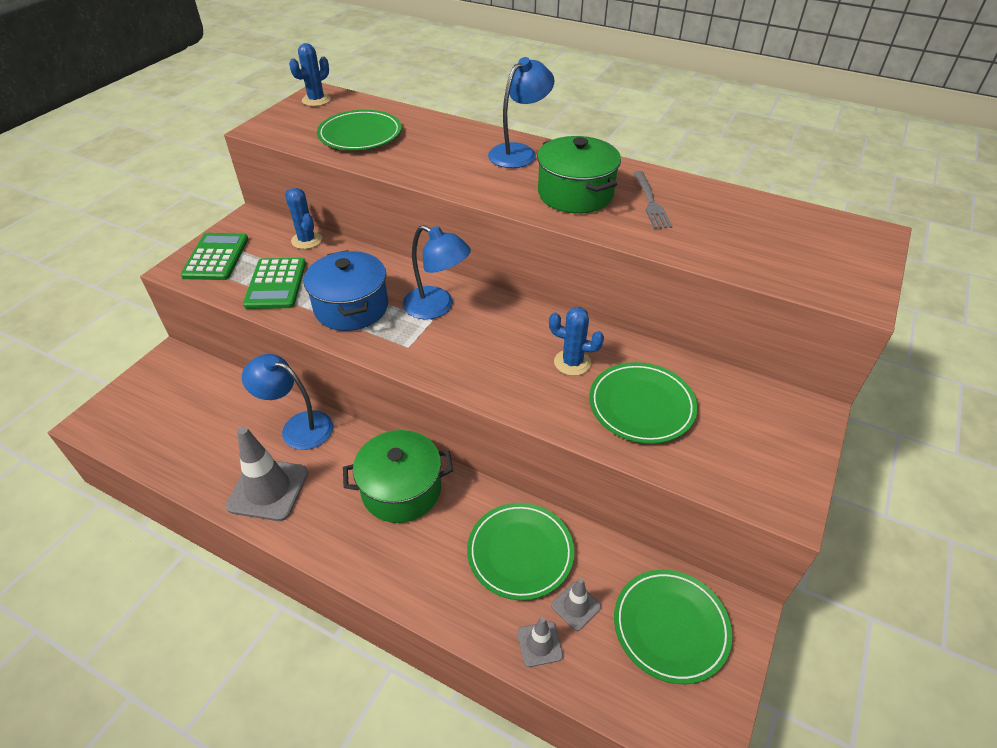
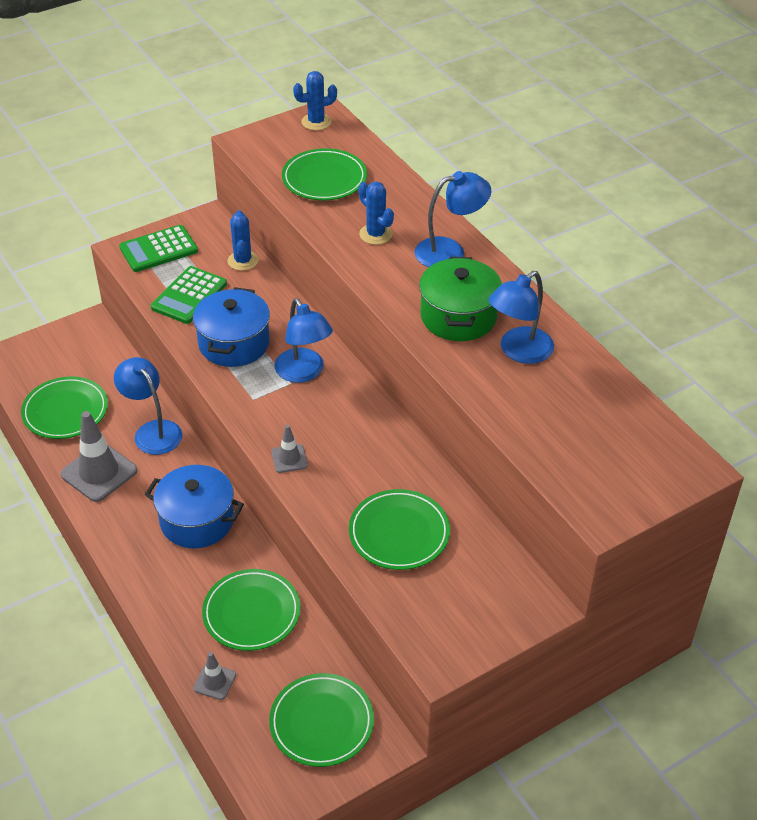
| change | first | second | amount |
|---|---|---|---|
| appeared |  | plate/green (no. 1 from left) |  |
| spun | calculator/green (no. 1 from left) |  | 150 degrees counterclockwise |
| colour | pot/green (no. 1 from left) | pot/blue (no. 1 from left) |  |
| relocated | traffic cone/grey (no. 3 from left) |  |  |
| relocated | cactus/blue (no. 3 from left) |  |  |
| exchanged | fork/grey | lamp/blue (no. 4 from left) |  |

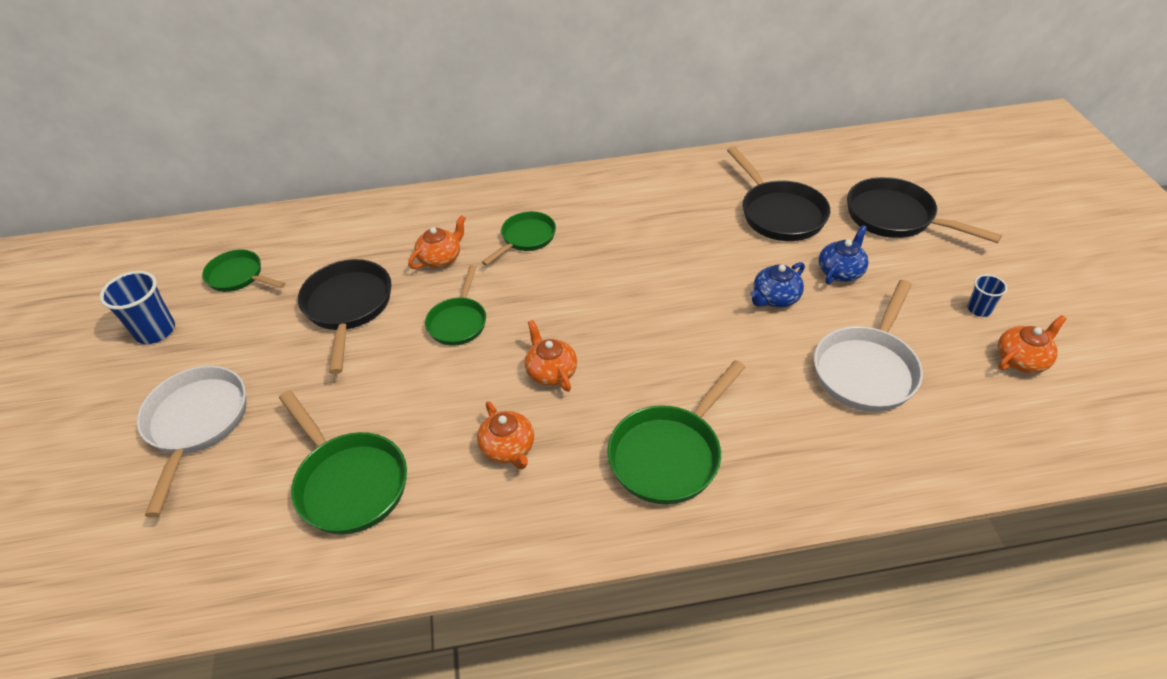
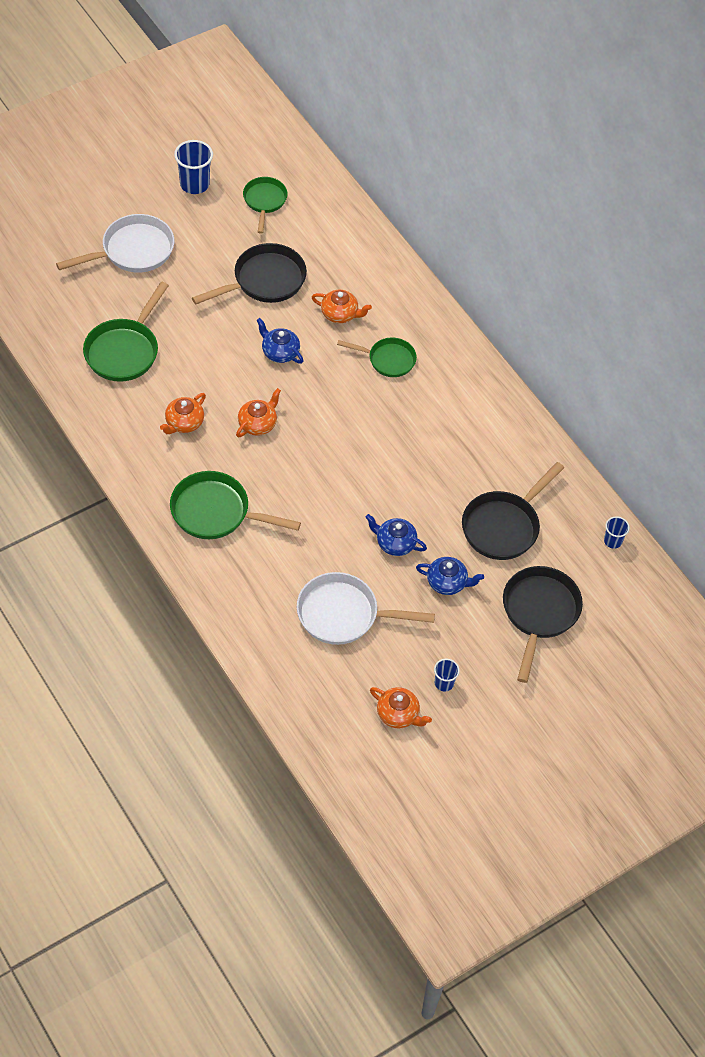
| change | first | second | amount |
|---|---|---|---|
| exchanged | pan/green (no. 3 from left) | teapot/blue (no. 1 from left) |  |
| appeared |  | cup/blue (no. 3 from left) |  |

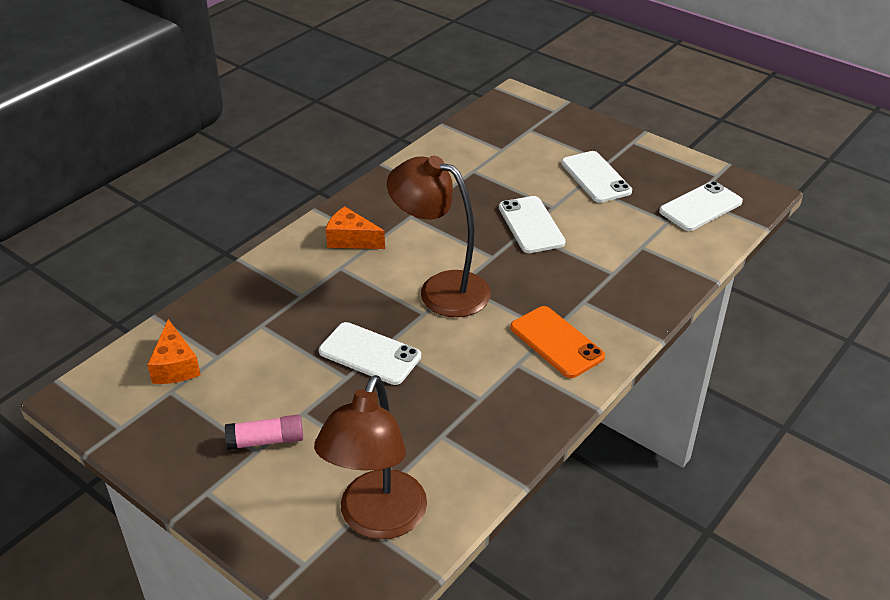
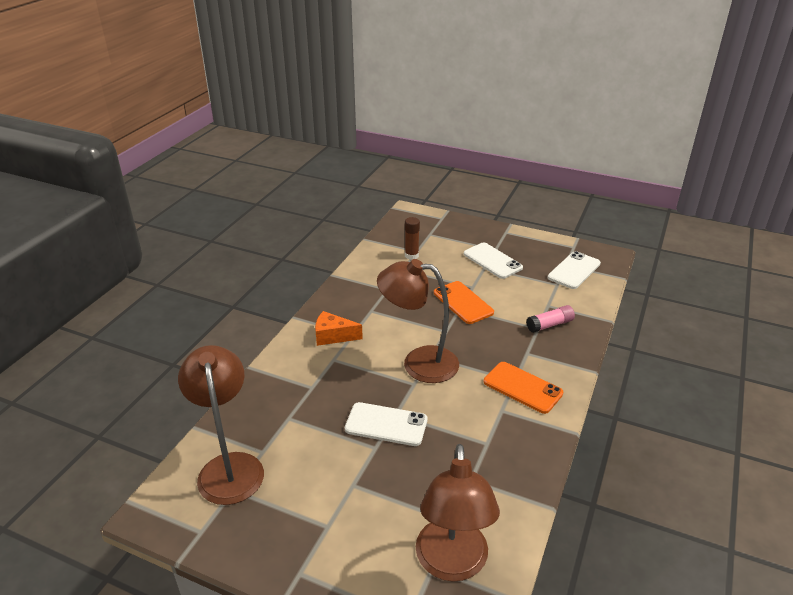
| change | first | second | amount |
|---|---|---|---|
| exchanged | cheese/orange (no. 1 from left) | lamp/brown (no. 1 from left) |  |
| appeared |  | glue stick/brown |  |
| colour | phone/white (no. 2 from left) | phone/orange (no. 1 from left) |  |
| relocated | glue stick/pink |  |  |

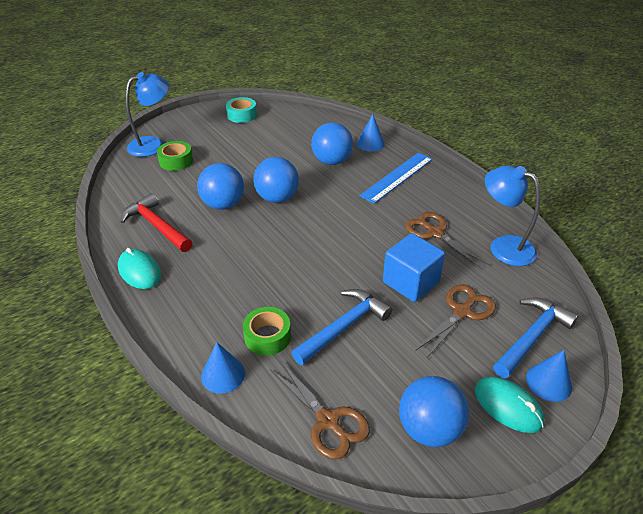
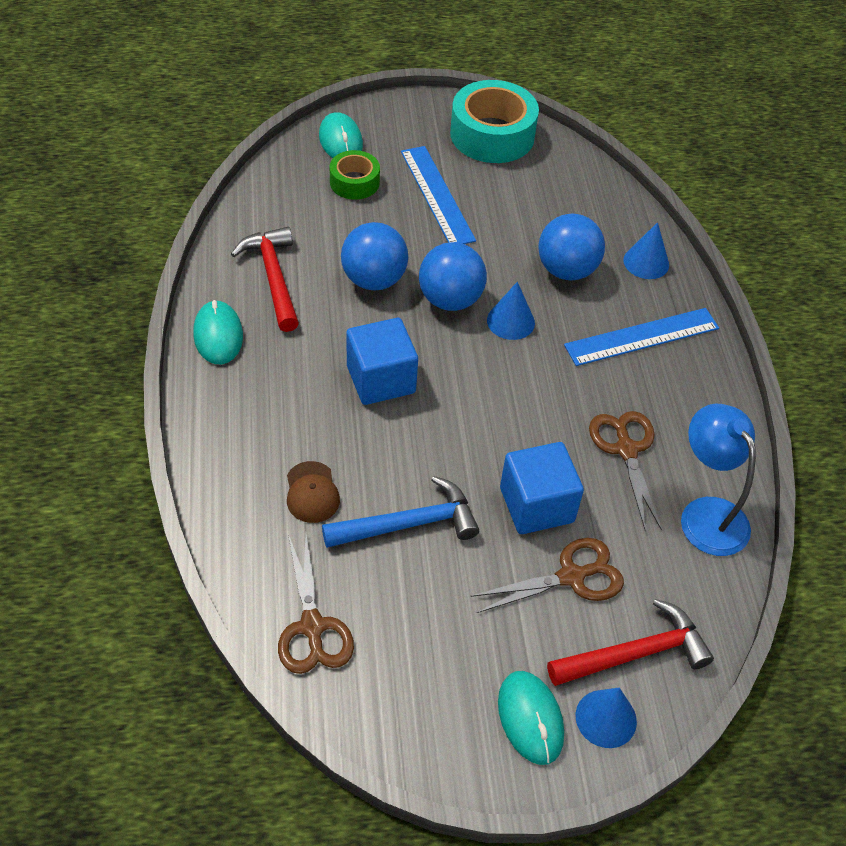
| change | first | second | amount |
|---|---|---|---|
| exchanged | tape/green (no. 2 from left) | cap/brown |  |
| exchanged | lamp/blue (no. 1 from left) | mouse/turquoise (no. 2 from left) |  |
| appeared |  | cube/blue (no. 1 from left) |  |
| appeared |  | ruler/blue (no. 1 from left) |  |
| size | tape/turquoise |  | x1.78 |
| relocated | cone/blue (no. 1 from left) |  |  |
| colour | hammer/blue (no. 2 from left) | hammer/red (no. 2 from left) |  |
| missing | ball/blue (no. 4 from left) |  |  |

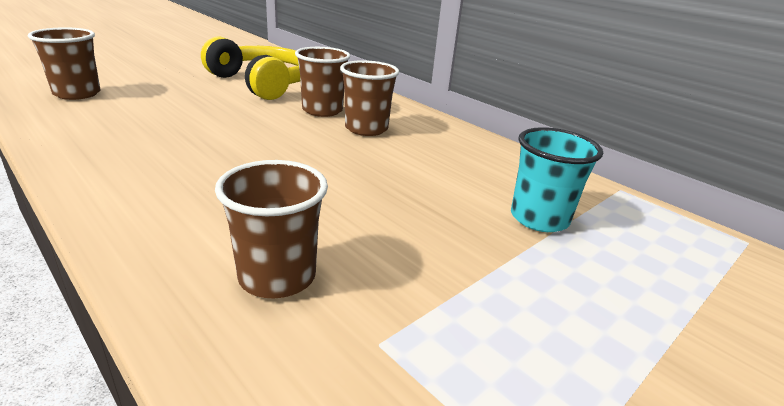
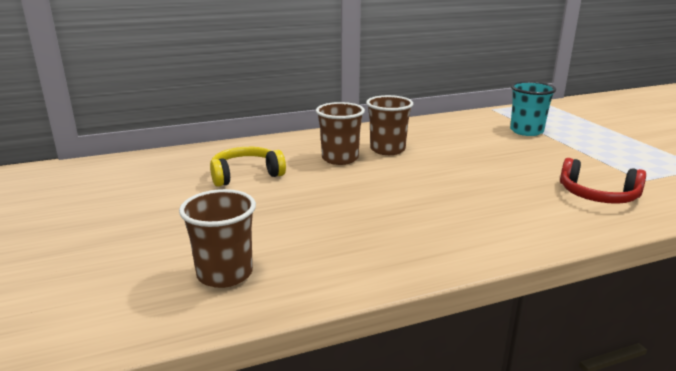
| change | first | second | amount |
|---|---|---|---|
| size | headphones/yellow |  | x0.63 |
| exchanged | cup/brown (no. 2 from left) | headphones/red |  |

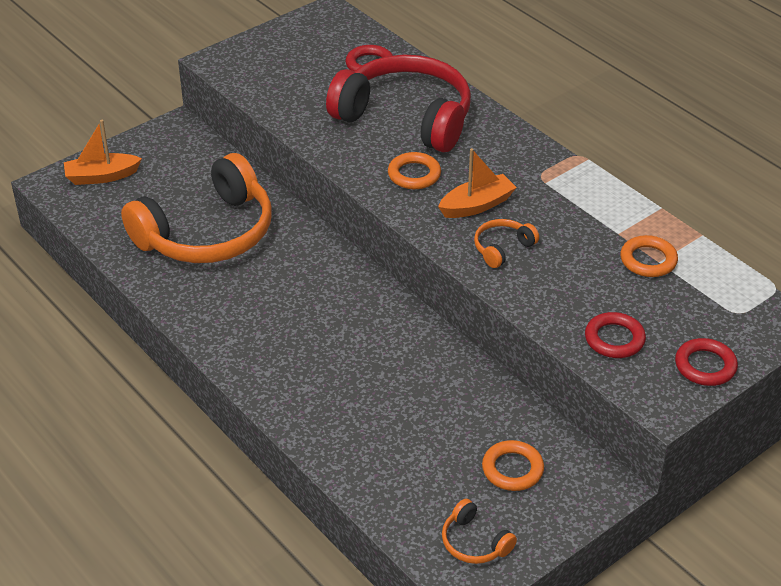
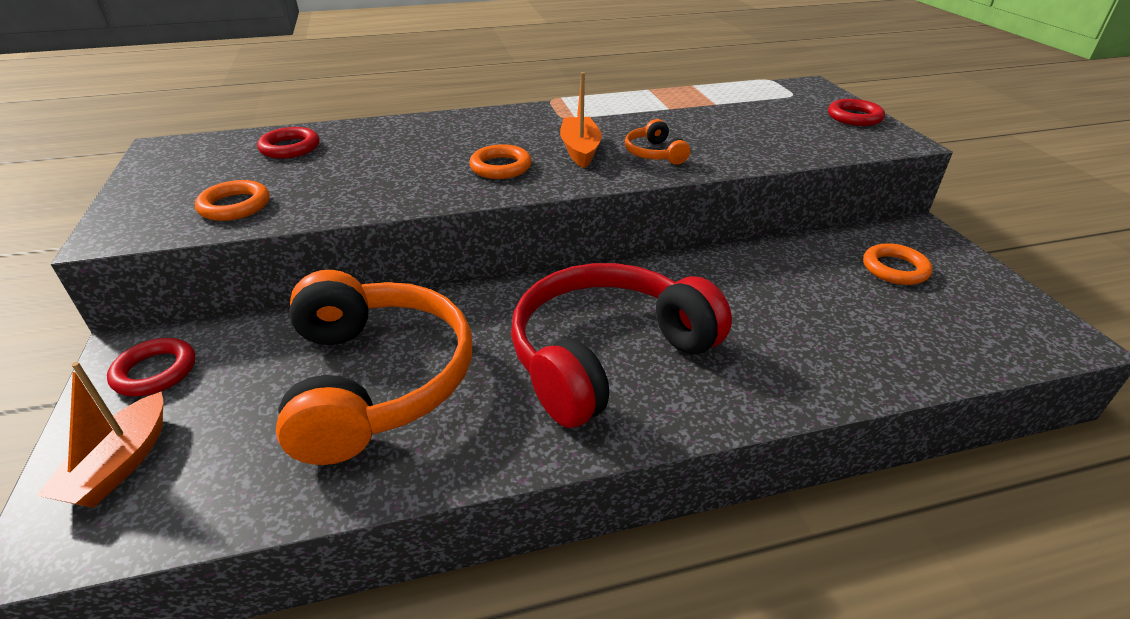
| change | first | second | amount |
|---|---|---|---|
| relocated | ring/red (no. 2 from left in the first image) | ring/red (no. 1 from left) |  |
| relocated | ring/orange (no. 3 from left in the first image) | ring/orange (no. 1 from left) |  |
| relocated | headphones/red |  |  |
| missing | headphones/orange (no. 2 from left) |  |  |

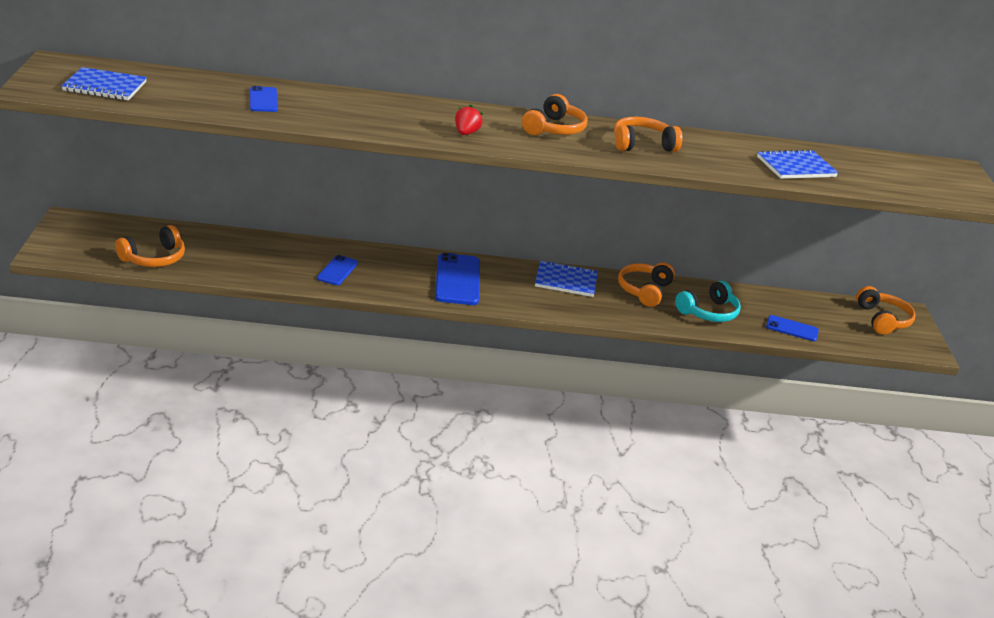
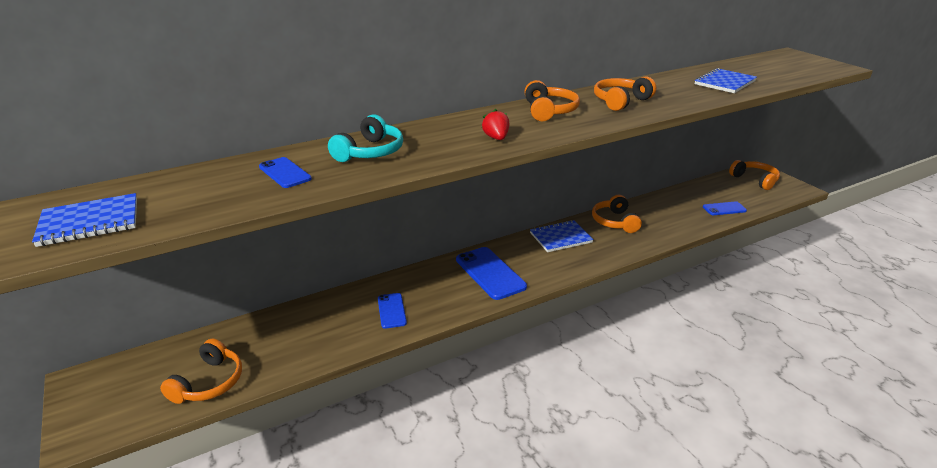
| change | first | second | amount |
|---|---|---|---|
| relocated | headphones/turquoise |  |  |

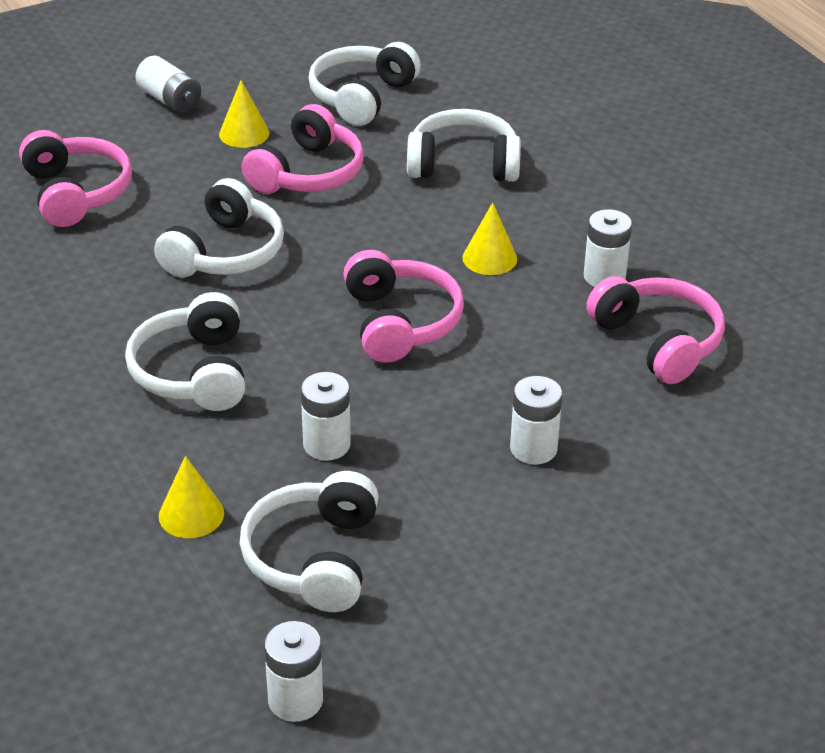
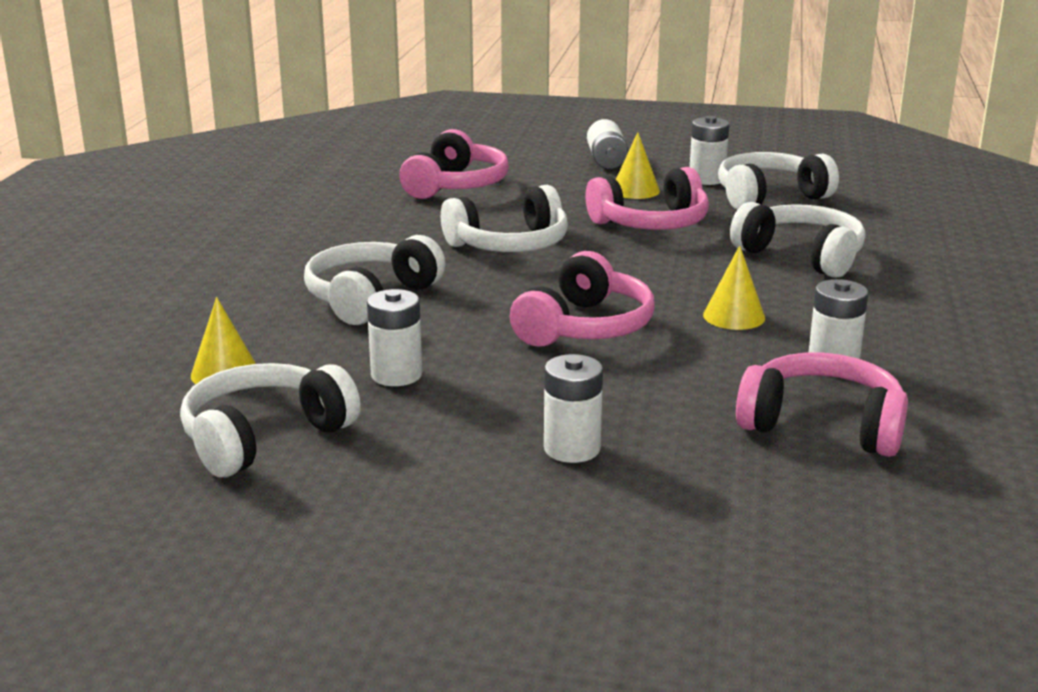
| change | first | second | amount |
|---|---|---|---|
| relocated | battery/white (no. 2 from left in the first image) | battery/white (no. 4 from left) |  |
| spun | headphones/pink (no. 4 from left) |  | 75 degrees counterclockwise |

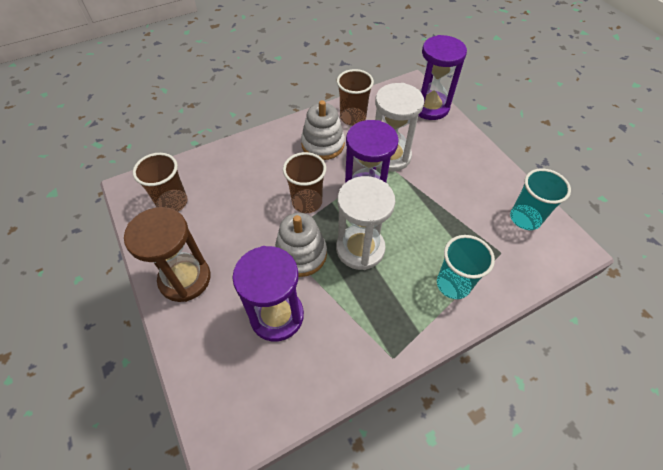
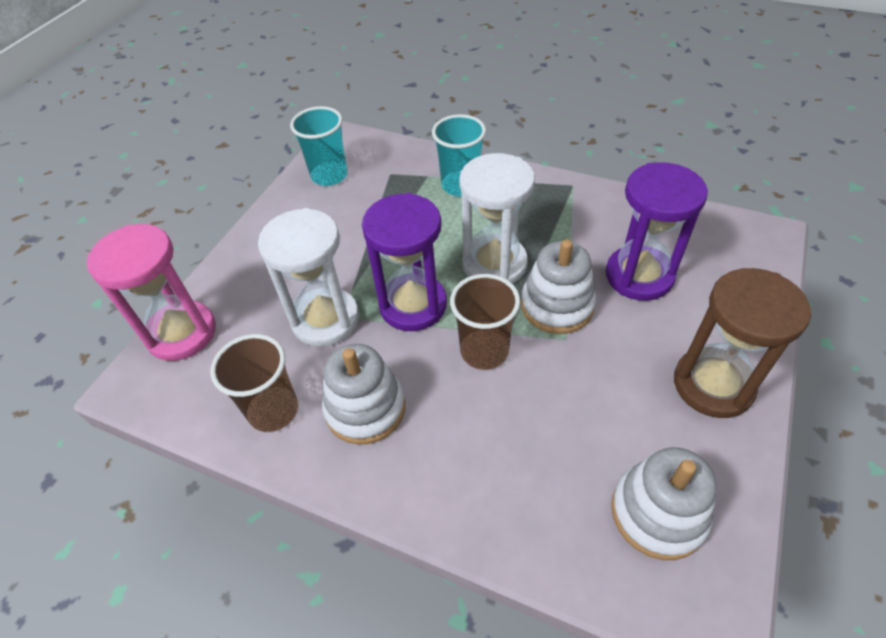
| change | first | second | amount |
|---|---|---|---|
| colour | hourglass/purple (no. 3 from left) | hourglass/pink |  |
| exchanged | cup/brown (no. 1 from left) | stacking toy/white (no. 3 from left) |  |

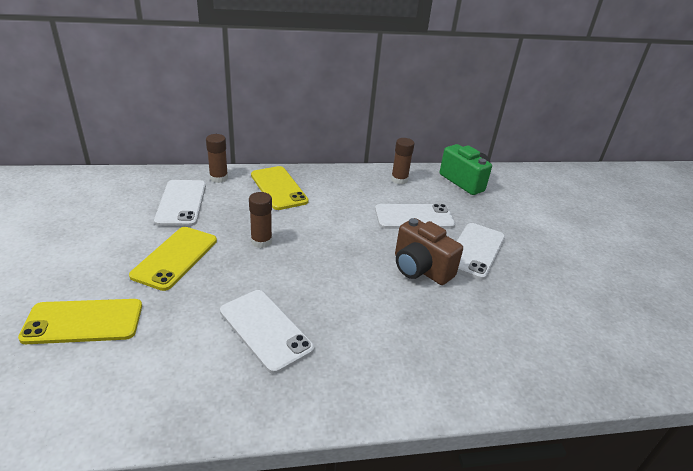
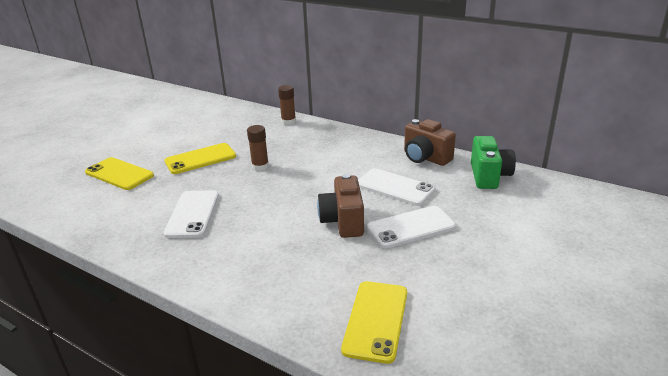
| change | first | second | amount |
|---|---|---|---|
| relocated | phone/yellow (no. 3 from left) |  |  |
| exchanged | glue stick/brown (no. 3 from left) | camera/brown (no. 2 from left) |  |
| missing | phone/white (no. 1 from left) |  |  |

